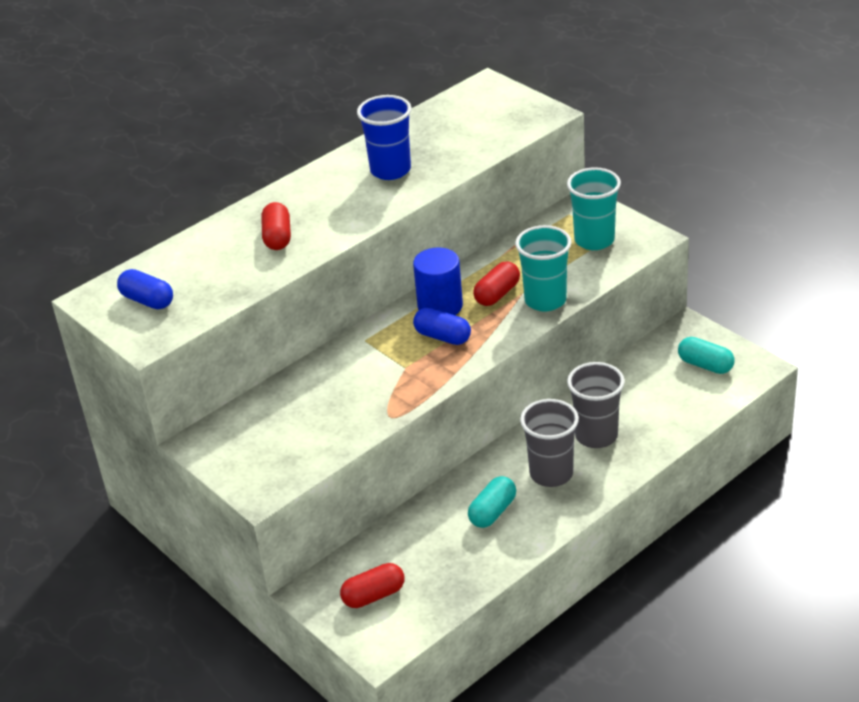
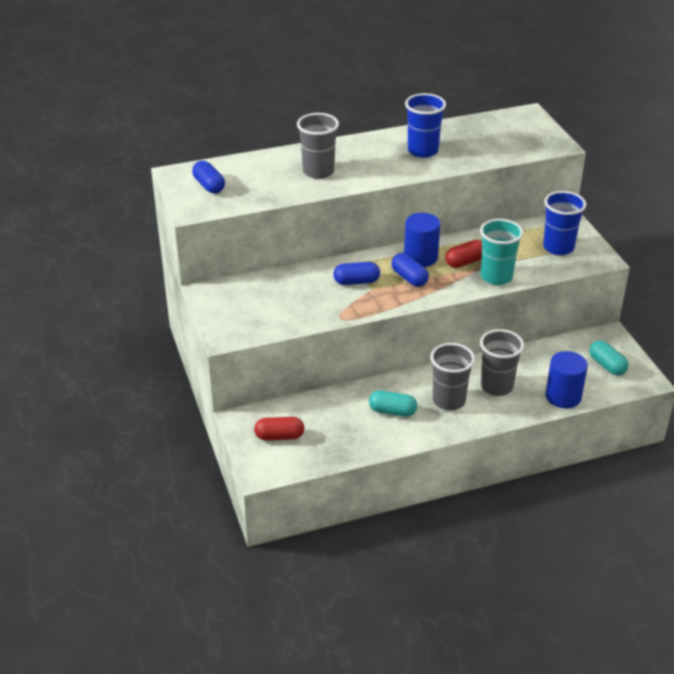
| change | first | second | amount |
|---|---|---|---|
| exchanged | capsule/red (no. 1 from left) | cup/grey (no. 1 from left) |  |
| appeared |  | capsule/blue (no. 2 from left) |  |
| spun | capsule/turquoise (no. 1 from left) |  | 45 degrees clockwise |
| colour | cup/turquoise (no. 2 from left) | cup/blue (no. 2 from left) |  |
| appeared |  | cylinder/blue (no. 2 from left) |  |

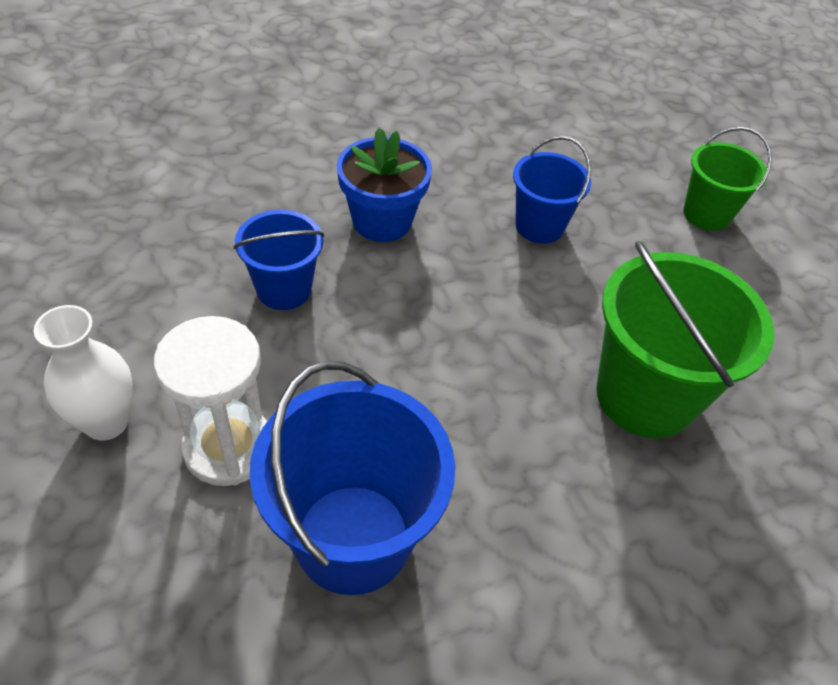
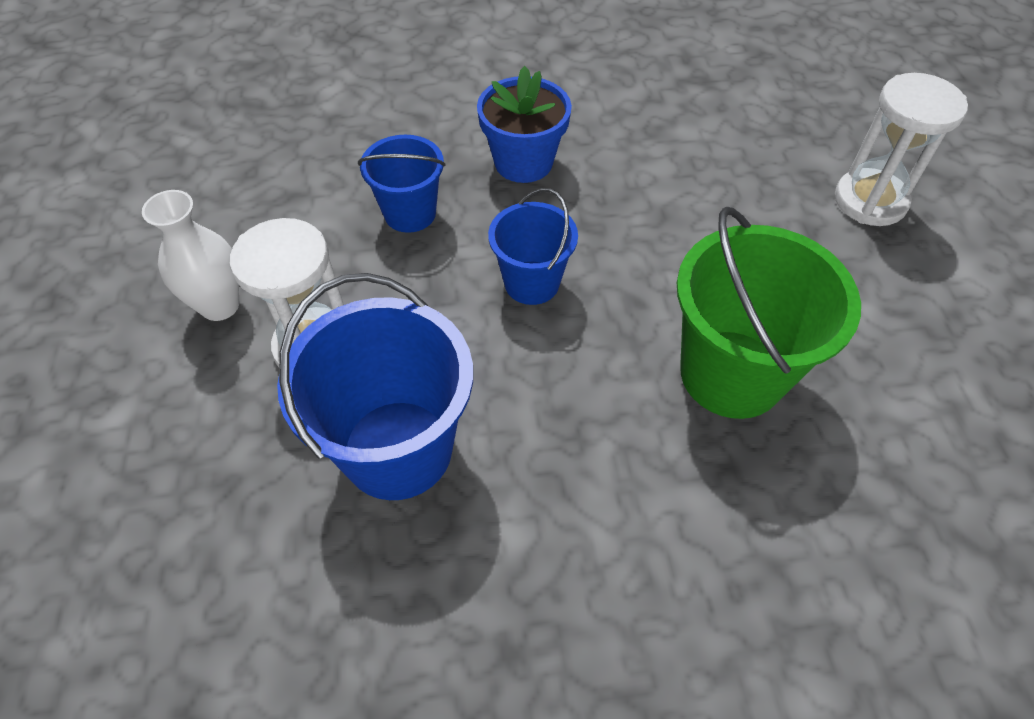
| change | first | second | amount |
|---|---|---|---|
| relocated | bucket/blue (no. 3 from left) |  |  |
| exchanged | bucket/green (no. 2 from left) | hourglass/white (no. 2 from left) |  |

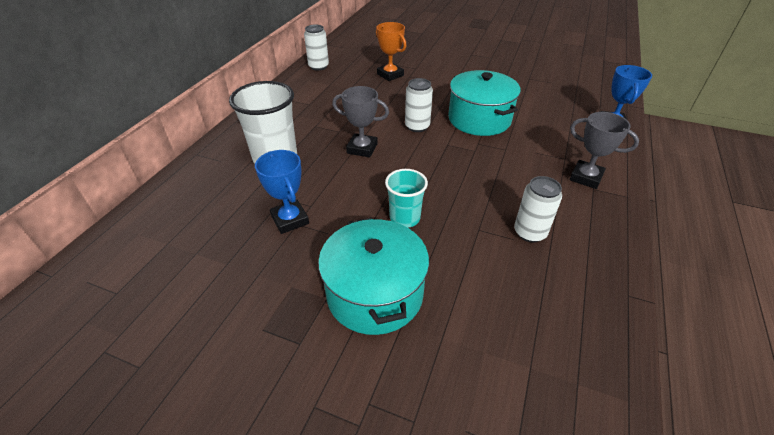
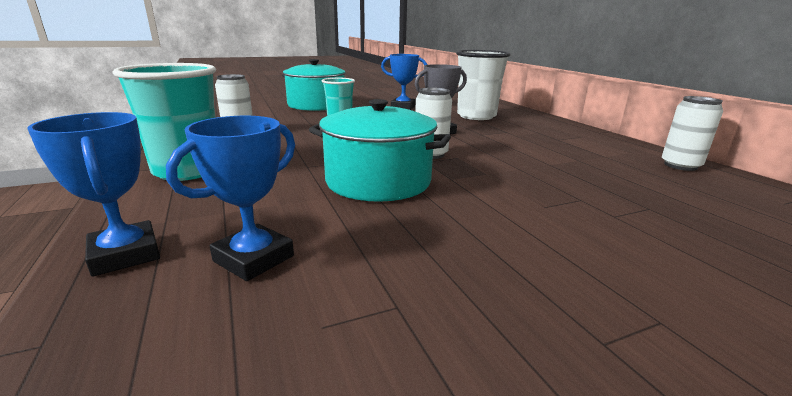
| change | first | second | amount |
|---|---|---|---|
| exchanged | trophy/grey (no. 2 from left) | cup/turquoise (no. 1 from left) |  |
| appeared |  | trophy/blue (no. 2 from left) |  |
| missing | trophy/orange |  |  |

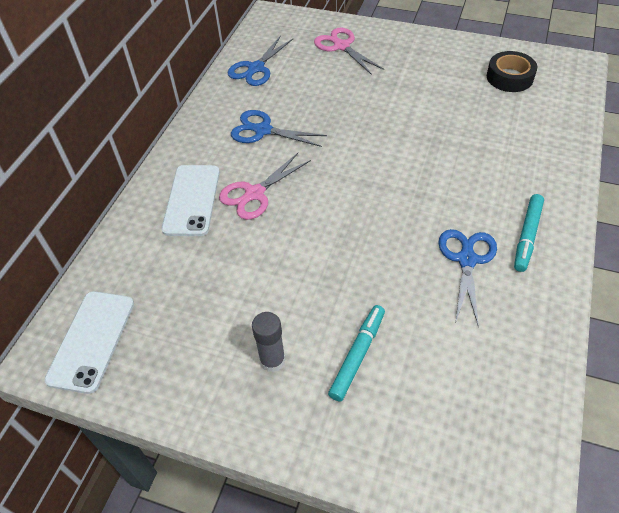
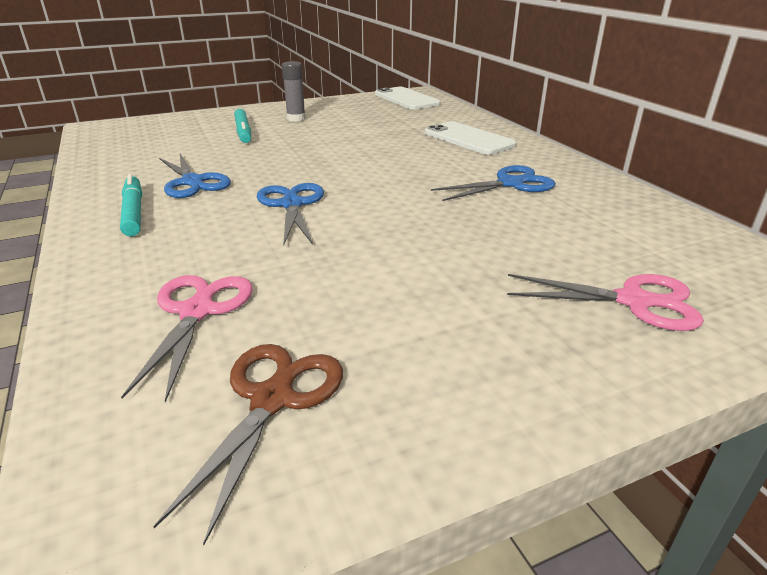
| change | first | second | amount |
|---|---|---|---|
| relocated | scissors/pink (no. 1 from left) |  |  |
| exchanged | tape/black | scissors/brown |  |
| relocated | scissors/blue (no. 1 from left in the first image) | scissors/blue (no. 2 from left) |  |

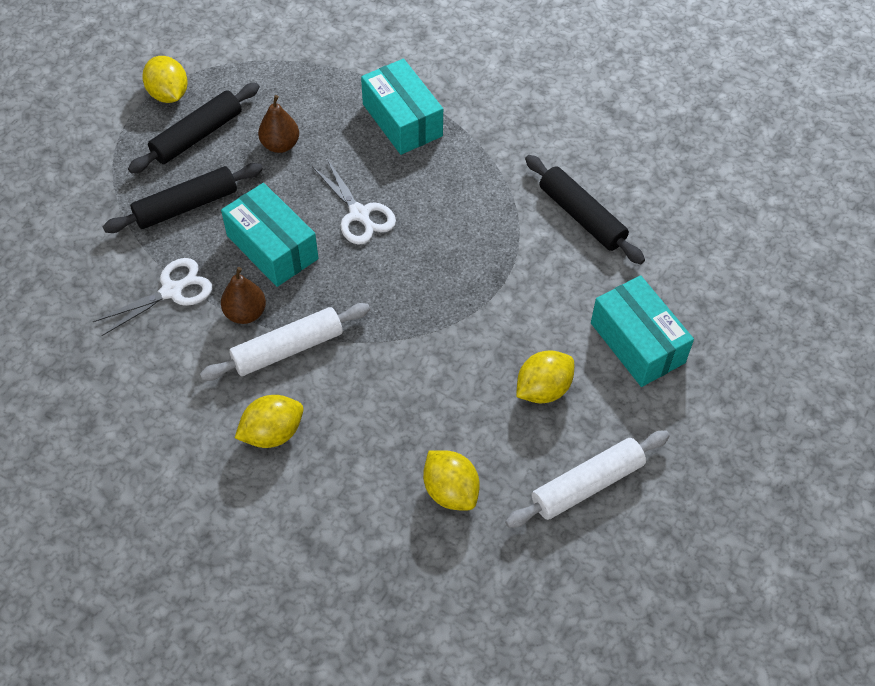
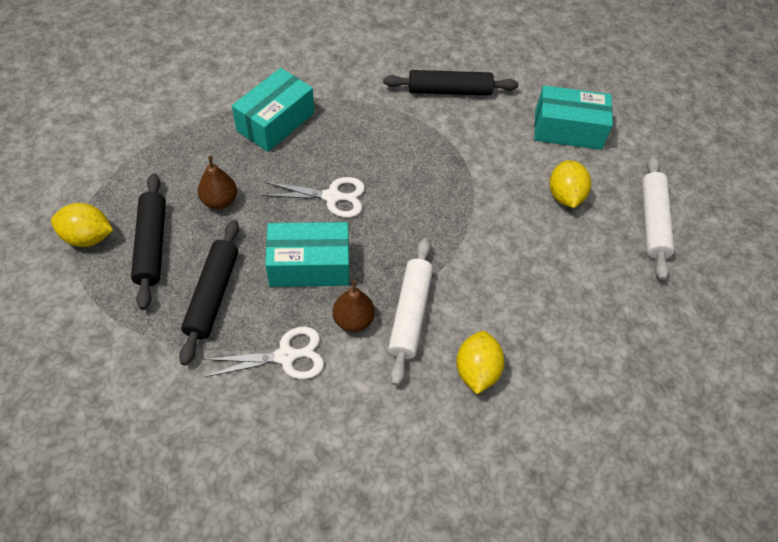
| change | first | second | amount |
|---|---|---|---|
| spun | scissors/white (no. 1 from left) |  | 75 degrees clockwise |
| spun | box/turquoise (no. 2 from left in the first image) | box/turquoise (no. 1 from left) | 60 degrees counterclockwise |
| missing | lemon/yellow (no. 3 from left) |  |  |

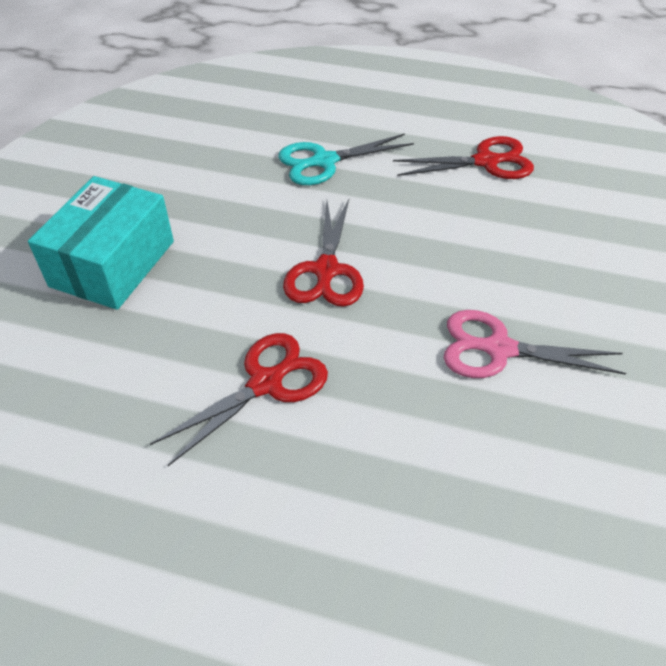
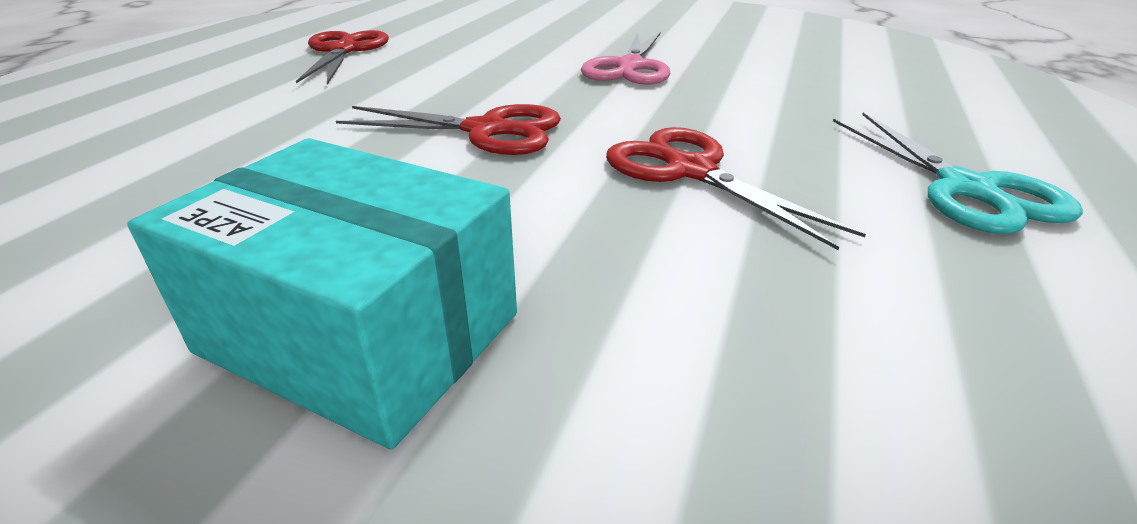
| change | first | second | amount |
|---|---|---|---|
| relocated | scissors/turquoise |  |  |

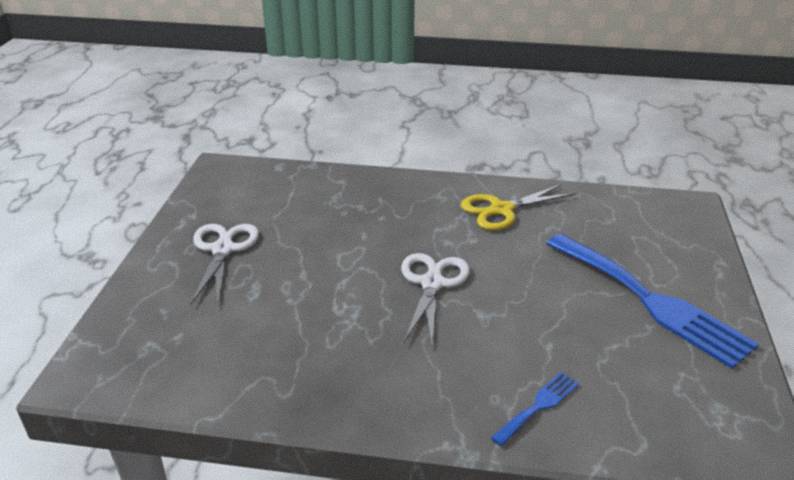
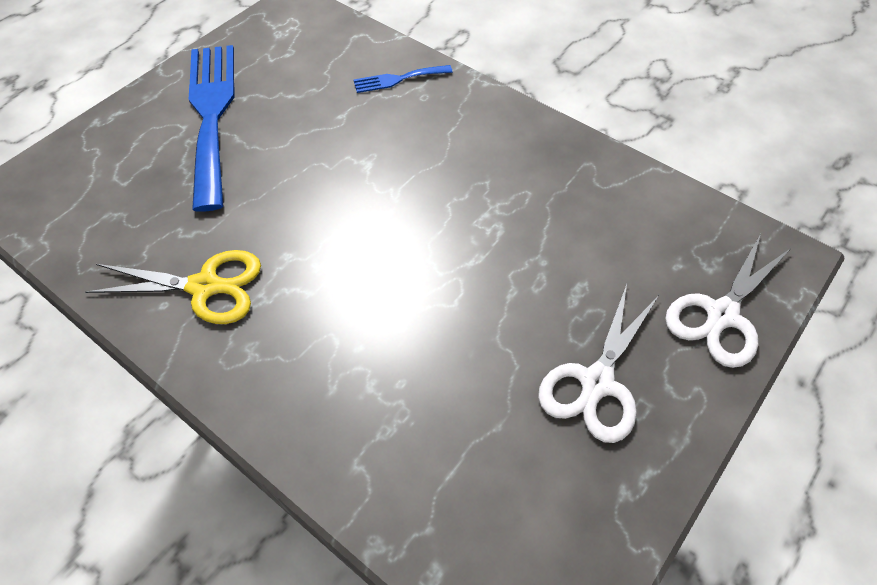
| change | first | second | amount |
|---|---|---|---|
| relocated | scissors/white (no. 2 from left) |  |  |

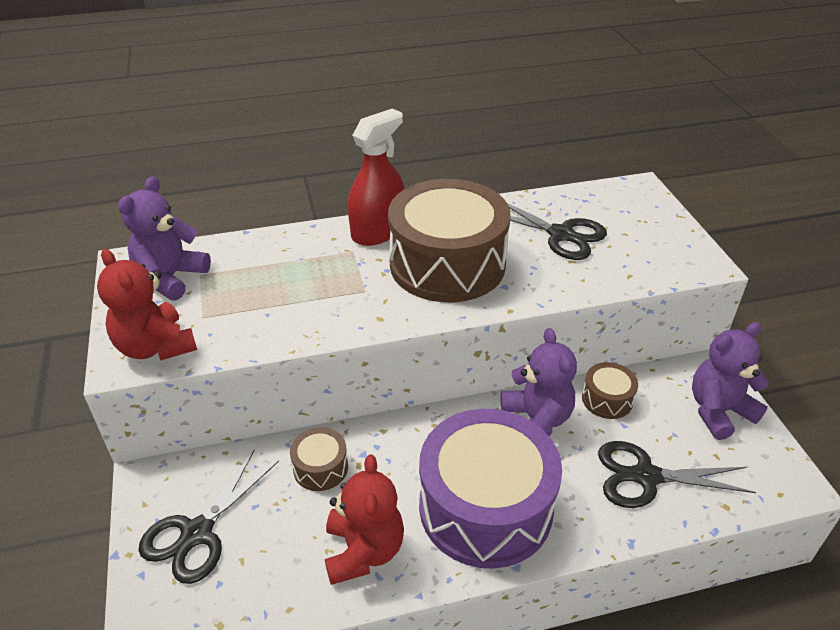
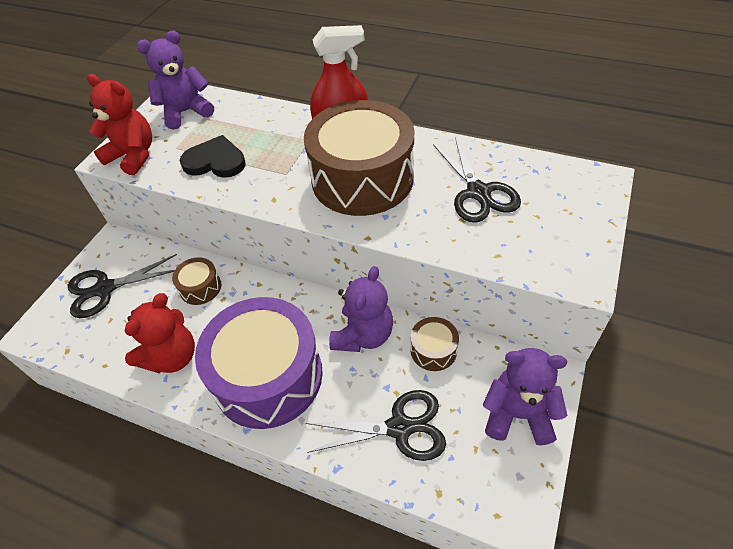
| change | first | second | amount |
|---|---|---|---|
| spun | teddy bear/red (no. 1 from left) |  | 120 degrees clockwise |
| appeared |  | heart/black |  |
| spun | scissors/black (no. 3 from left in the first image) | scissors/black (no. 2 from left) | 135 degrees clockwise |

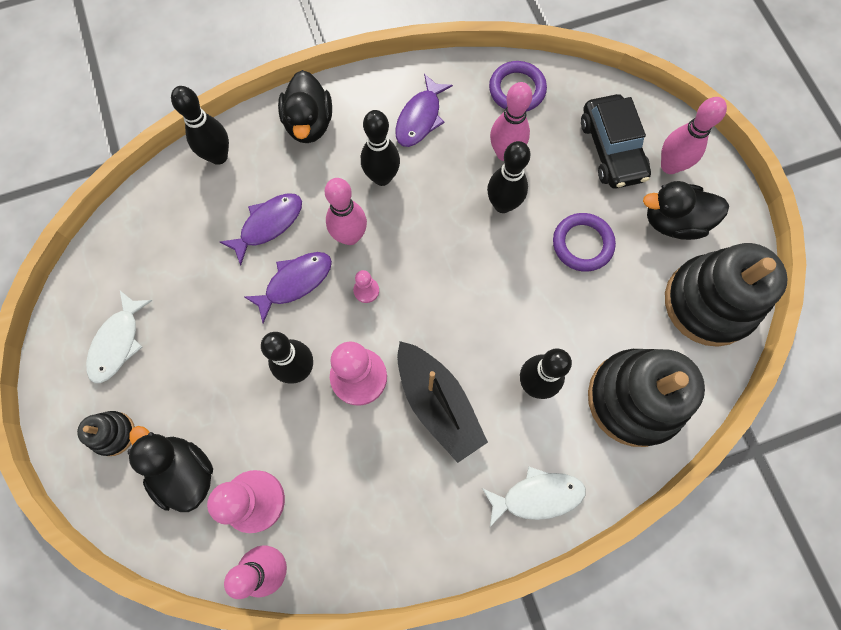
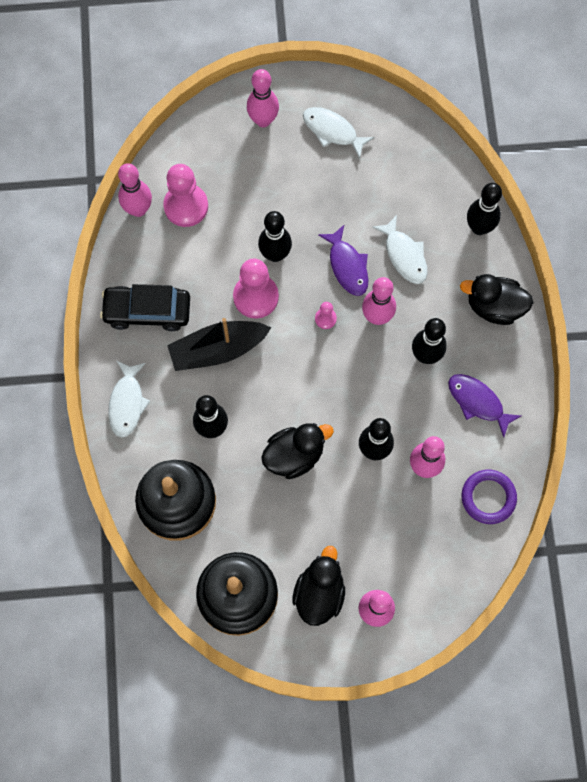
| change | first | second | amount |
|---|---|---|---|
| relocated | car/black |  |  |
| exchanged | stacking toy/black (no. 1 from left) | bowling pin/pink (no. 2 from left) |  |
| relocated | duck/black (no. 1 from left) |  |  |
| colour | fish/purple (no. 1 from left) | fish/white (no. 3 from left) |  |
| missing | ring/purple (no. 2 from left) |  |  |

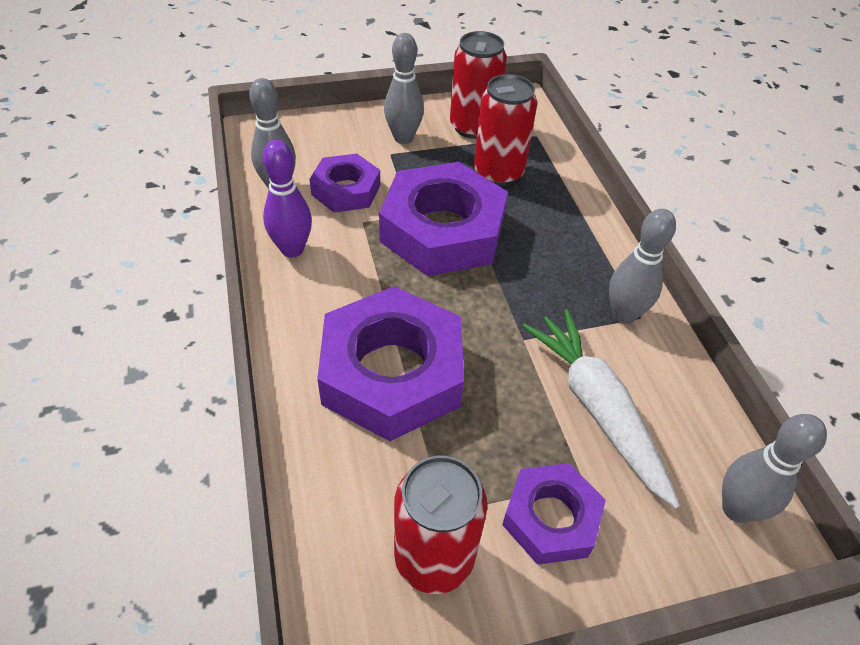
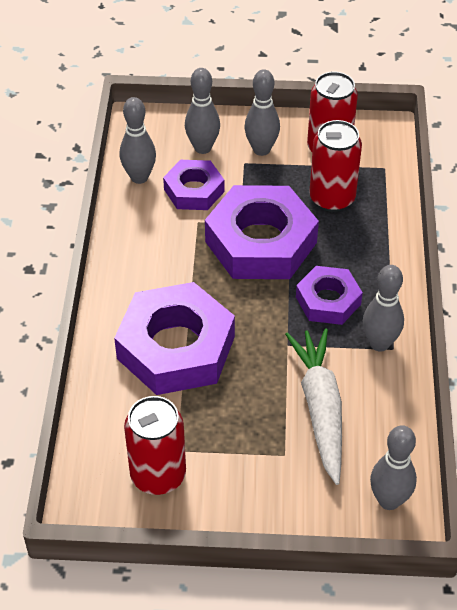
| change | first | second | amount |
|---|---|---|---|
| appeared |  | bowling pin/grey (no. 2 from left) |  |
| relocated | nut/purple (no. 4 from left) |  |  |
| missing | bowling pin/purple |  |  |

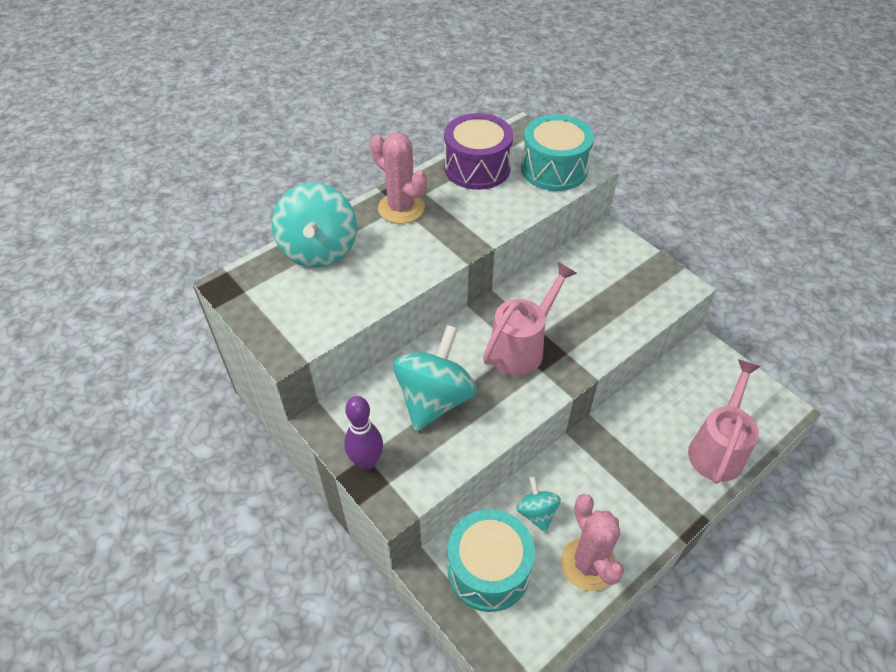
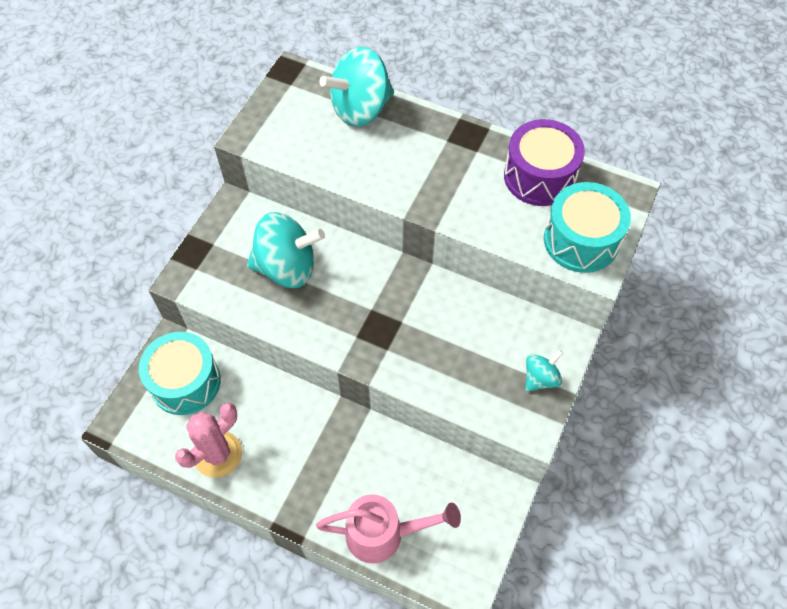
| change | first | second | amount |
|---|---|---|---|
| relocated | spinning top/turquoise (no. 3 from left) |  |  |
| missing | bowling pin/purple |  |  |
| missing | cactus/pink (no. 1 from left) |  |  |
| missing | watering can/pink (no. 1 from left) |  |  |

